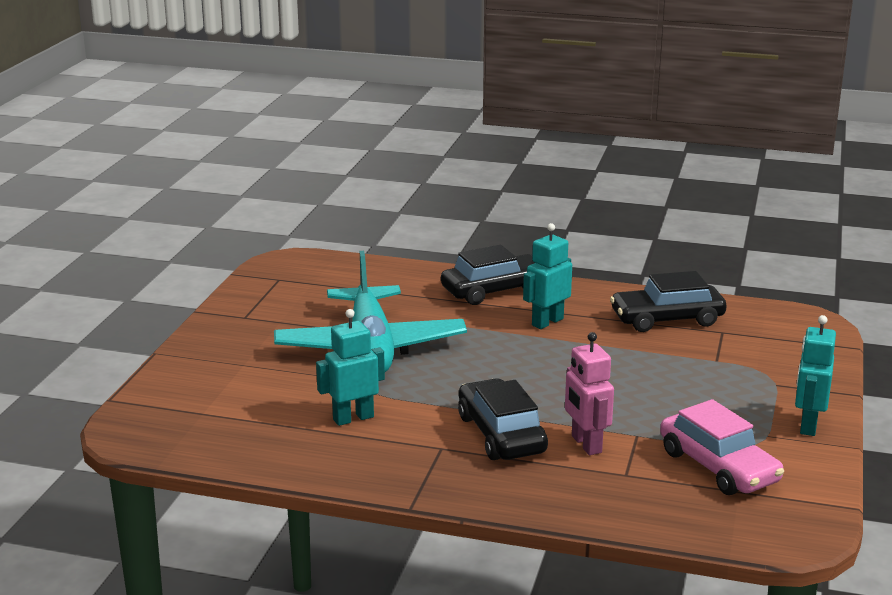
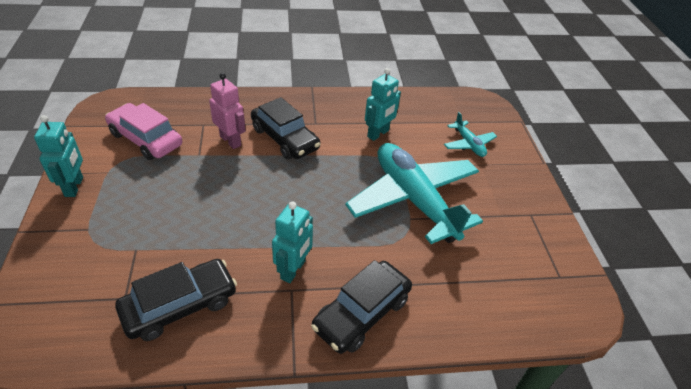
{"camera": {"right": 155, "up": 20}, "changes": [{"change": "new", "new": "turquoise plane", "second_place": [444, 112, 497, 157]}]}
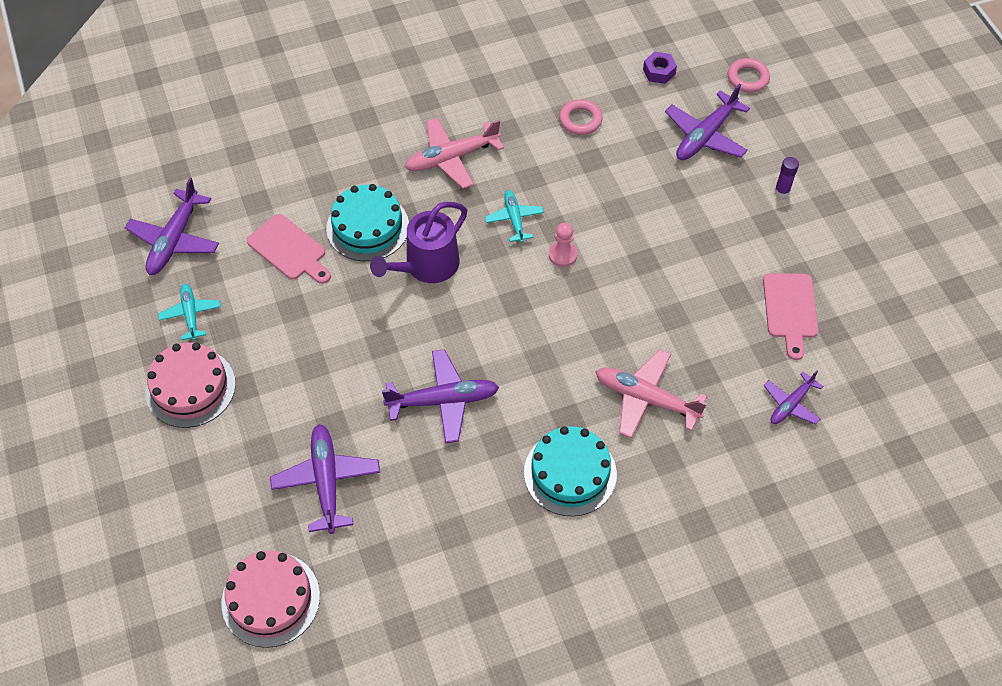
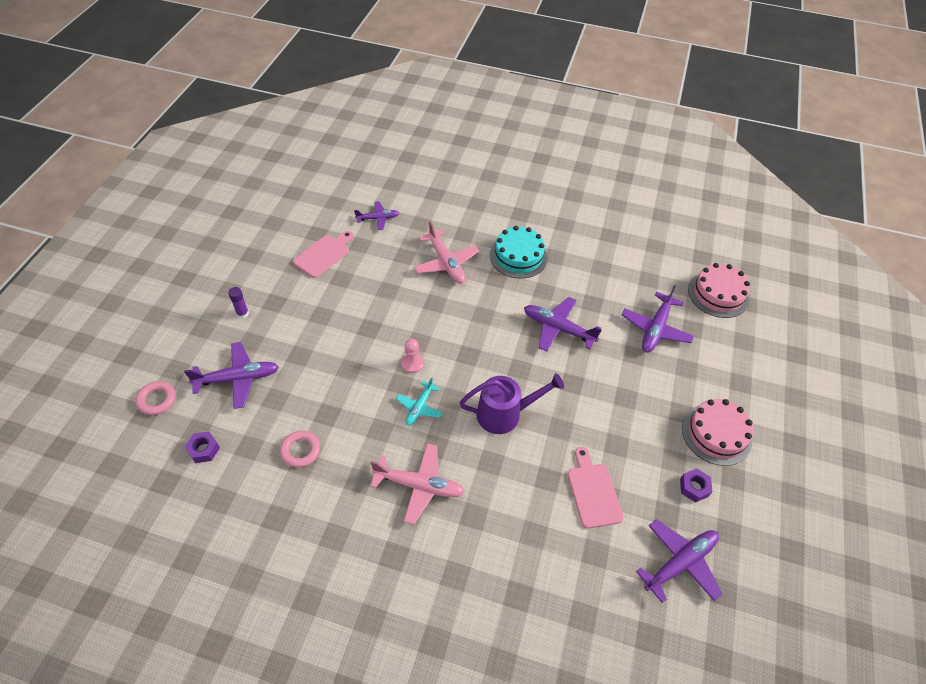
{"camera": {"right": -145, "up": -5}, "changes": [{"change": "swapped", "old": "turquoise plane", "new": "purple nut", "first_place": [158, 284, 221, 341], "second_place": [680, 468, 713, 503]}, {"change": "gone", "old": "turquoise cake", "first_place": [326, 184, 409, 261]}]}
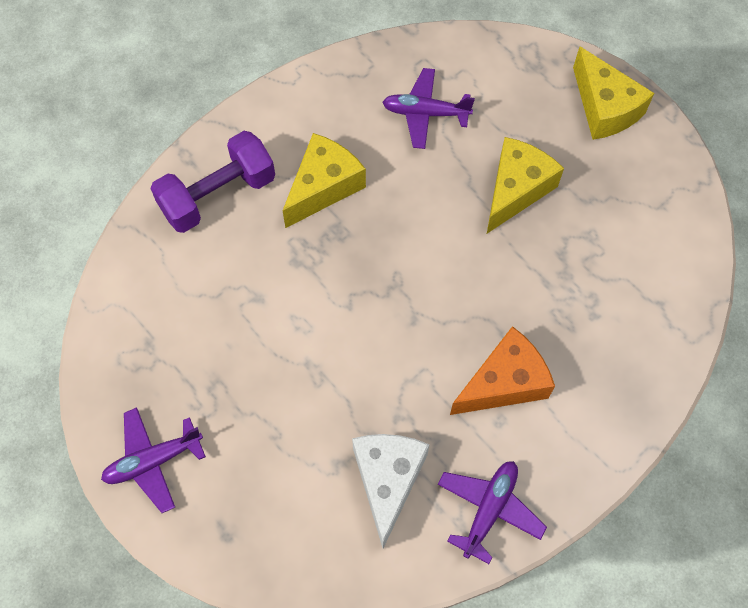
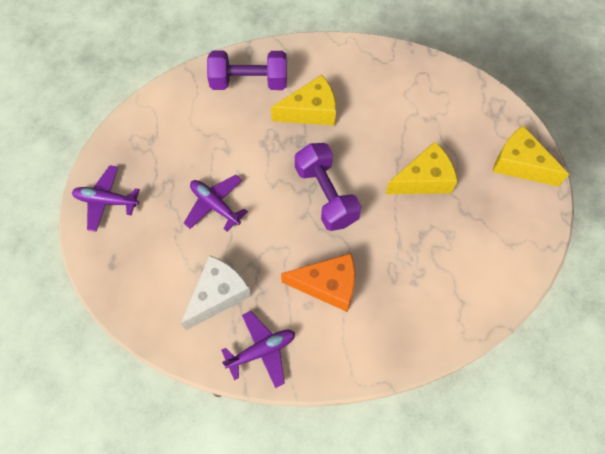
{"camera": {"right": 35, "up": 0}, "changes": [{"change": "shifted", "old": "purple plane", "first_place": [382, 68, 475, 149], "second_place": [184, 175, 248, 232]}, {"change": "rotated", "old": "yellow cheese", "first_place": [573, 46, 654, 140], "second_place": [493, 126, 569, 187], "degrees": 120}, {"change": "new", "new": "purple dumbbell", "second_place": [295, 143, 362, 231]}]}
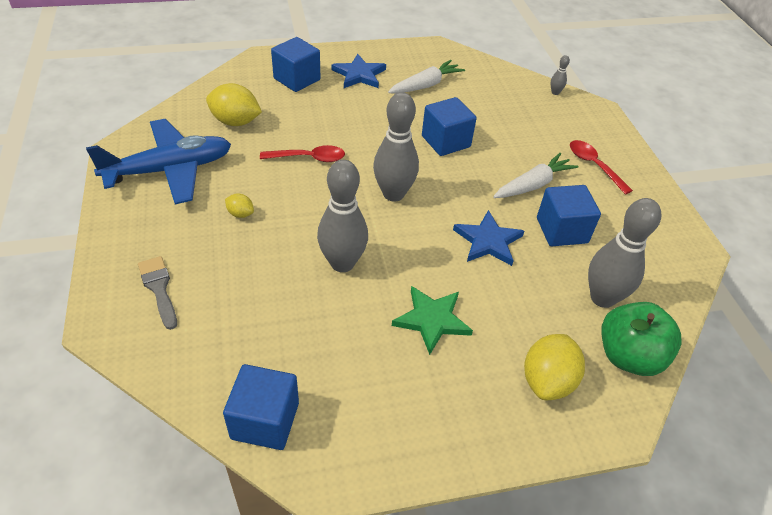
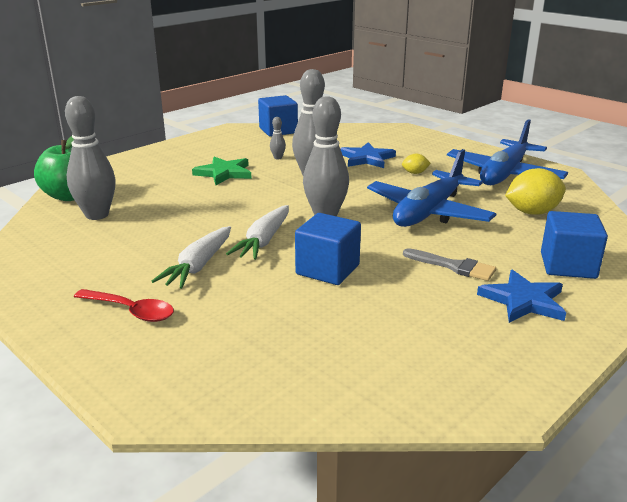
{"camera": {"right": 150, "up": -20}, "changes": [{"change": "shifted", "old": "grey brush", "first_place": [138, 256, 177, 330], "second_place": [403, 248, 496, 281]}, {"change": "swapped", "old": "red spoon", "new": "blue plane", "first_place": [260, 145, 345, 162], "second_place": [367, 149, 496, 227]}, {"change": "shifted", "old": "white carrot", "first_place": [388, 60, 465, 93], "second_place": [226, 205, 289, 260]}, {"change": "shifted", "old": "blue star", "first_place": [453, 210, 524, 266], "second_place": [340, 142, 396, 168]}, {"change": "gone", "old": "yellow lemon", "first_place": [524, 334, 585, 400]}, {"change": "gone", "old": "blue cube", "first_place": [537, 185, 601, 246]}, {"change": "shifted", "old": "grey bowling pin", "first_place": [551, 55, 570, 95], "second_place": [270, 117, 286, 159]}]}
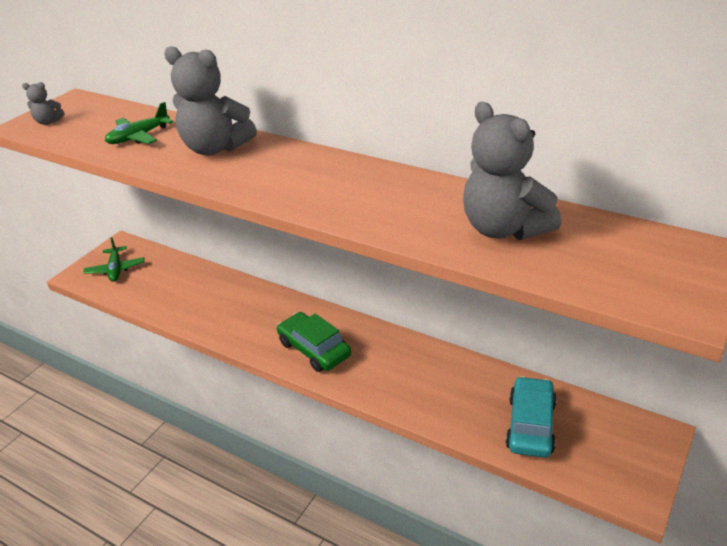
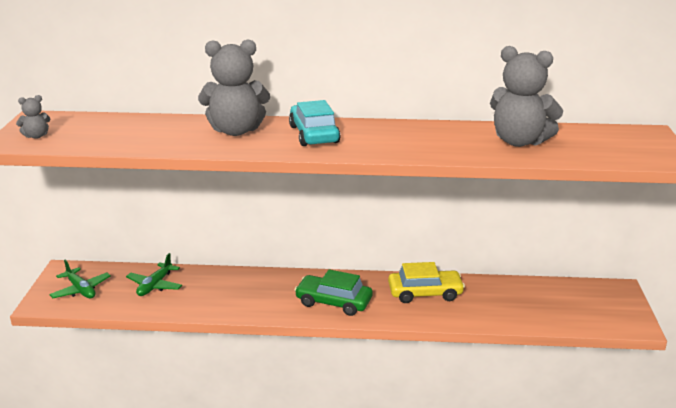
{"camera": {"right": -30, "up": -10}, "changes": [{"change": "shifted", "old": "green plane", "first_place": [105, 102, 173, 144], "second_place": [126, 253, 182, 296]}, {"change": "shifted", "old": "turquoise car", "first_place": [506, 376, 557, 458], "second_place": [289, 100, 341, 146]}, {"change": "new", "new": "yellow car", "second_place": [388, 262, 465, 303]}]}
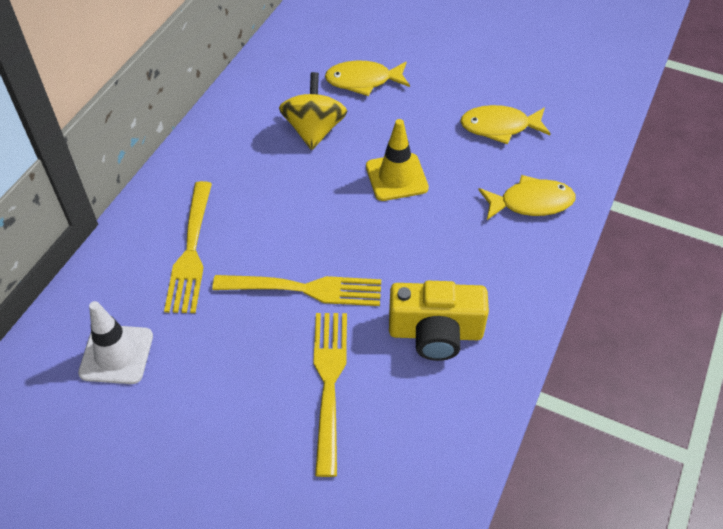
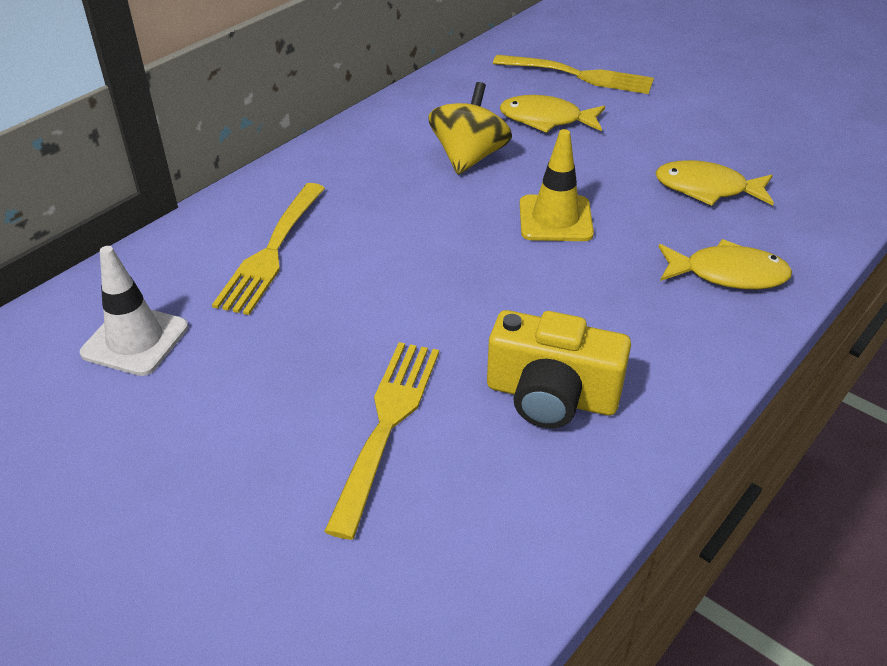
{"camera": {"right": 15, "up": -10}, "changes": [{"change": "shifted", "old": "yellow fork", "first_place": [212, 275, 381, 306], "second_place": [493, 55, 654, 94]}]}
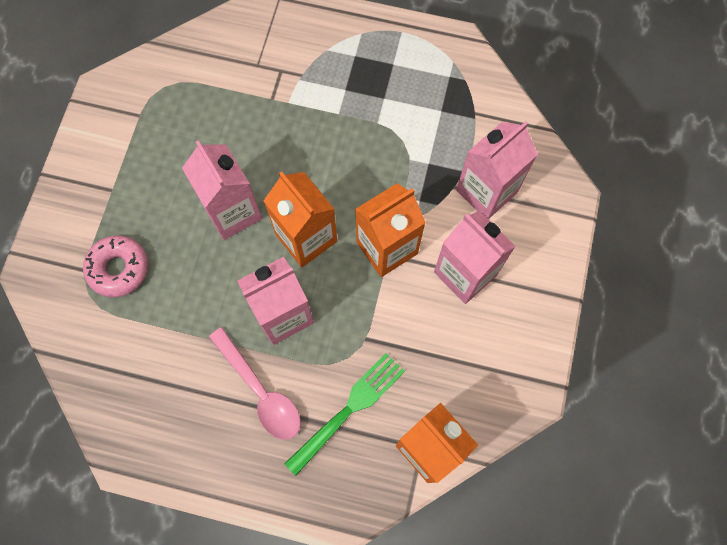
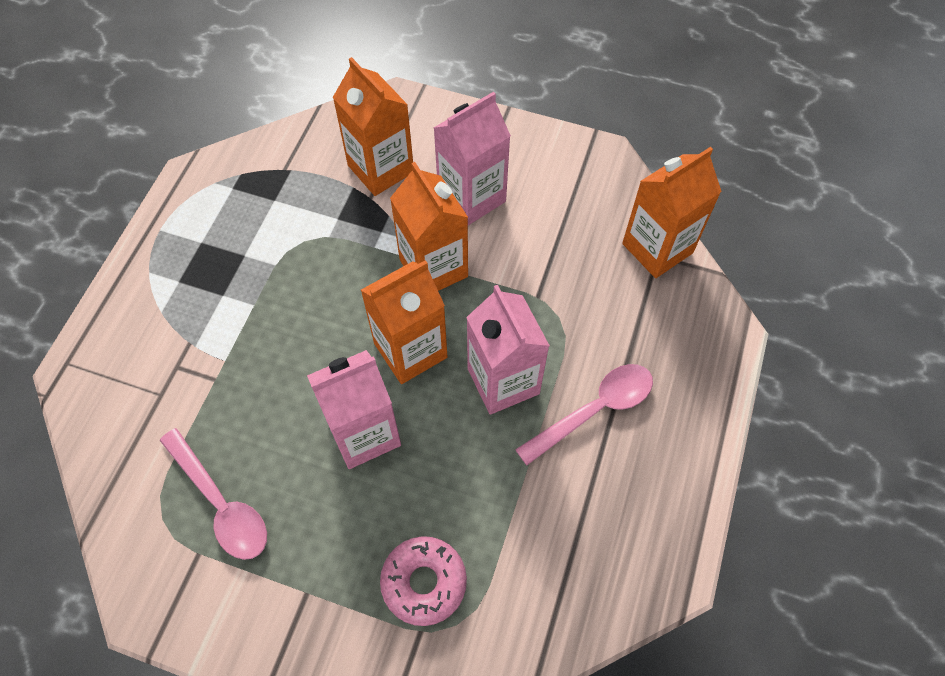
{"camera": {"right": -85, "up": -10}, "changes": [{"change": "gone", "old": "green fork", "first_place": [285, 353, 405, 476]}, {"change": "repainted", "old": "pink carton", "new": "orange carton", "first_place": [456, 121, 538, 219], "second_place": [333, 57, 413, 196]}, {"change": "new", "new": "pink spoon", "second_place": [160, 428, 267, 560]}]}
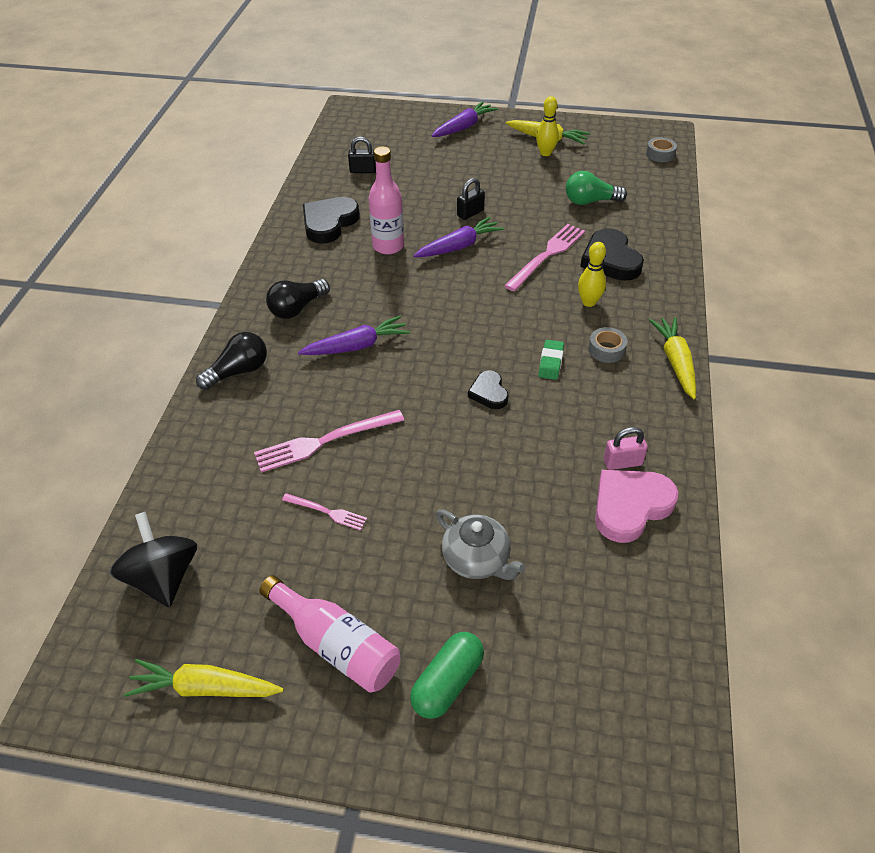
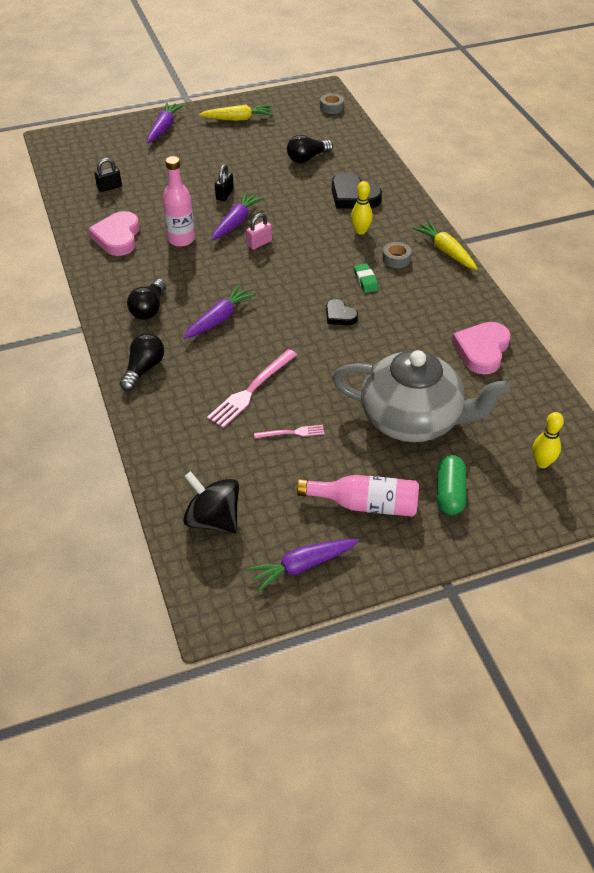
{"camera": {"right": -30, "up": 0}, "changes": [{"change": "repainted", "old": "yellow carrot", "new": "purple carrot", "first_place": [123, 659, 284, 697], "second_place": [246, 539, 359, 592]}, {"change": "repainted", "old": "black heart", "new": "pink heart", "first_place": [303, 197, 359, 244], "second_place": [88, 211, 140, 256]}, {"change": "scaled", "old": "grey teapot", "first_place": [436, 509, 526, 580], "second_place": [332, 350, 510, 442], "factor": 2.03}, {"change": "gone", "old": "pink fork", "first_place": [504, 224, 585, 291]}, {"change": "shifted", "old": "yellow bowling pin", "first_place": [536, 96, 559, 156], "second_place": [532, 412, 564, 468]}, {"change": "repainted", "old": "green light bulb", "new": "black light bulb", "first_place": [566, 171, 627, 205], "second_place": [287, 135, 333, 163]}, {"change": "shifted", "old": "pink padlock", "first_place": [604, 427, 648, 470], "second_place": [246, 213, 272, 250]}]}
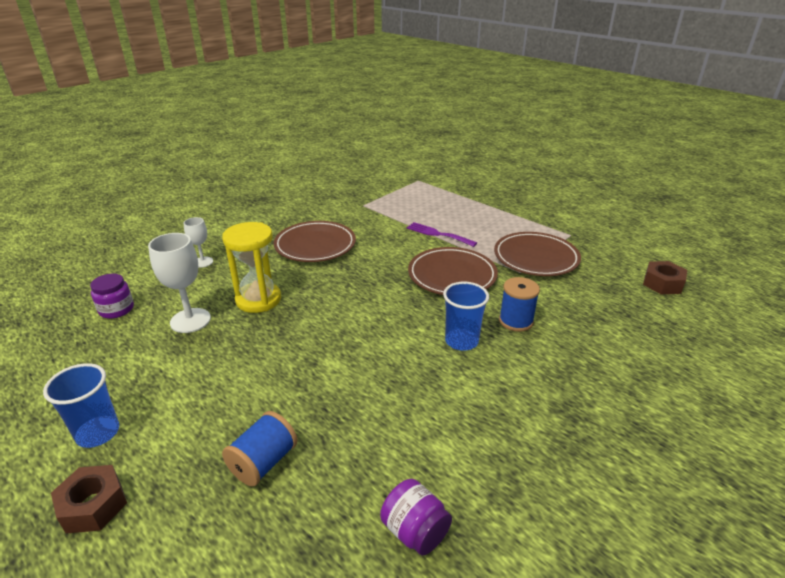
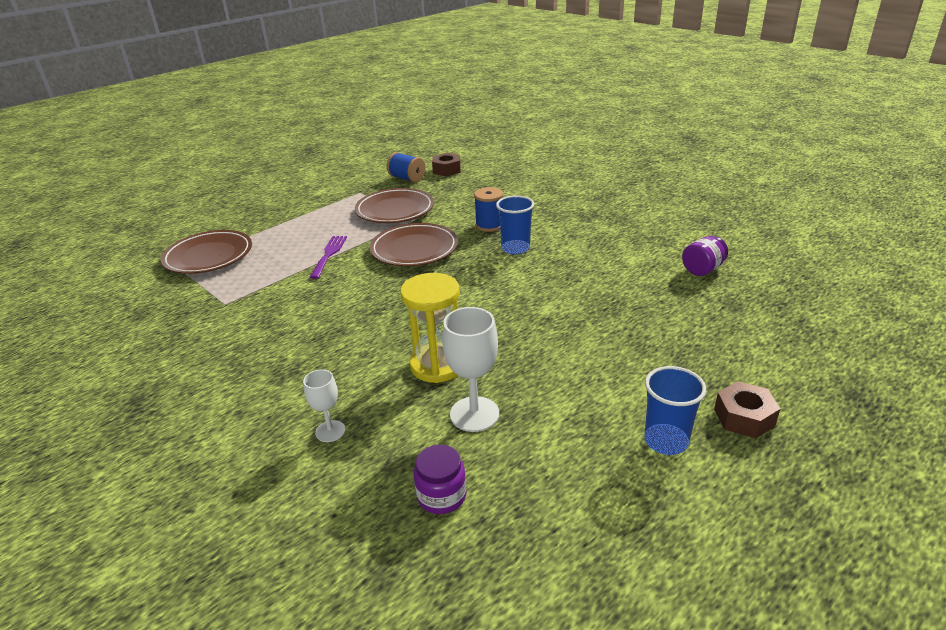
{"camera": {"right": -85, "up": 0}, "changes": [{"change": "shifted", "old": "blue spool", "first_place": [222, 411, 298, 487], "second_place": [387, 152, 426, 183]}, {"change": "shifted", "old": "brown plate", "first_place": [274, 221, 356, 262], "second_place": [161, 230, 252, 274]}, {"change": "rotated", "old": "purple fork", "first_place": [407, 222, 477, 247], "second_place": [309, 236, 347, 279], "degrees": 150}]}
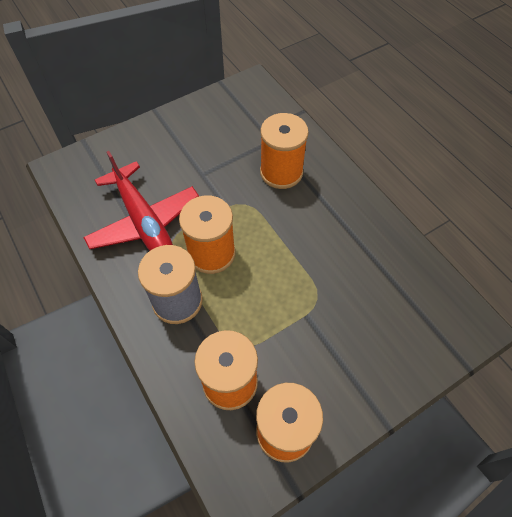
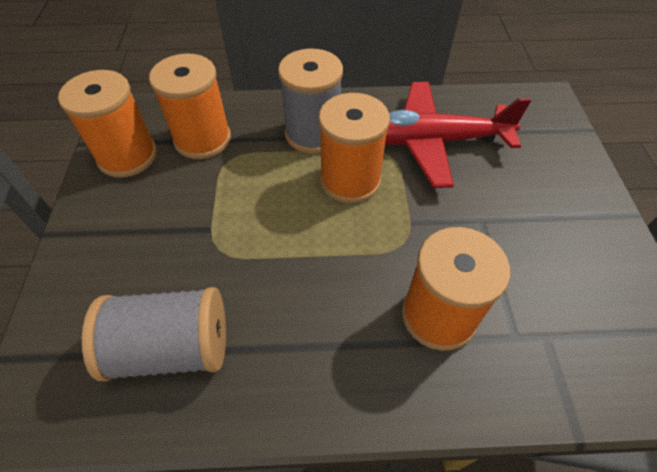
{"camera": {"right": 120, "up": -5}, "changes": [{"change": "new", "new": "grey spool", "second_place": [82, 287, 226, 381]}]}
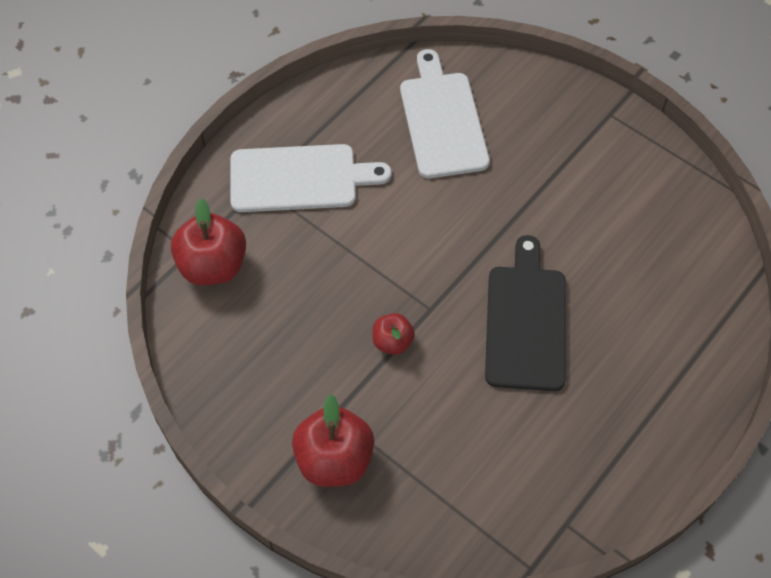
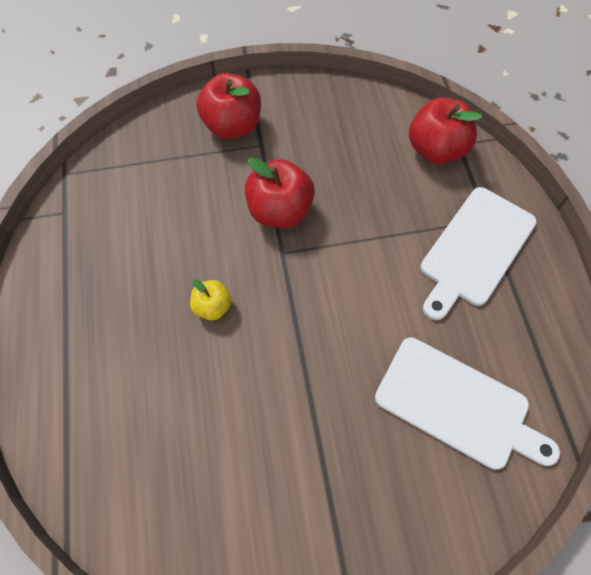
{"camera": {"right": 130, "up": 5}, "changes": [{"change": "scaled", "old": "red apple", "first_place": [373, 313, 415, 355], "second_place": [245, 157, 315, 228], "factor": 1.81}, {"change": "swapped", "old": "black cutting board", "new": "yellow apple", "first_place": [485, 235, 566, 391], "second_place": [190, 279, 232, 320]}]}
